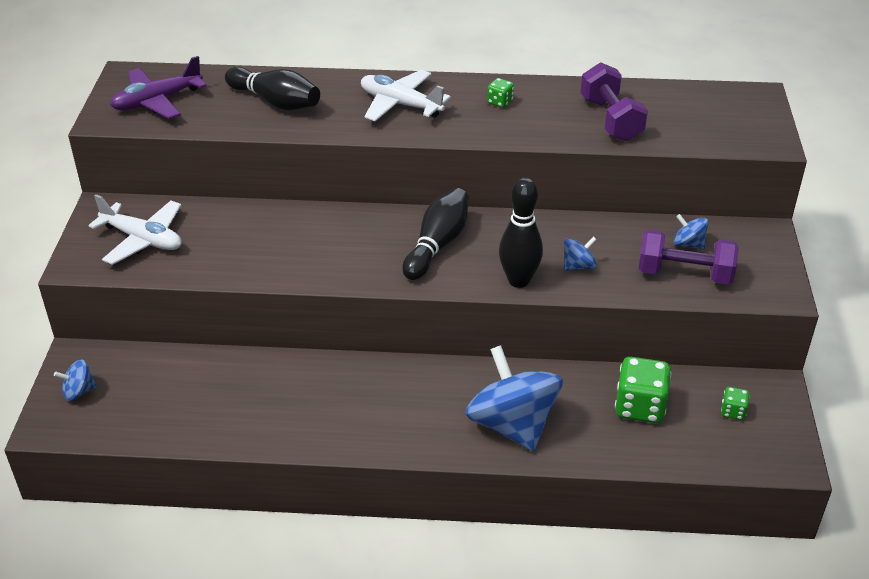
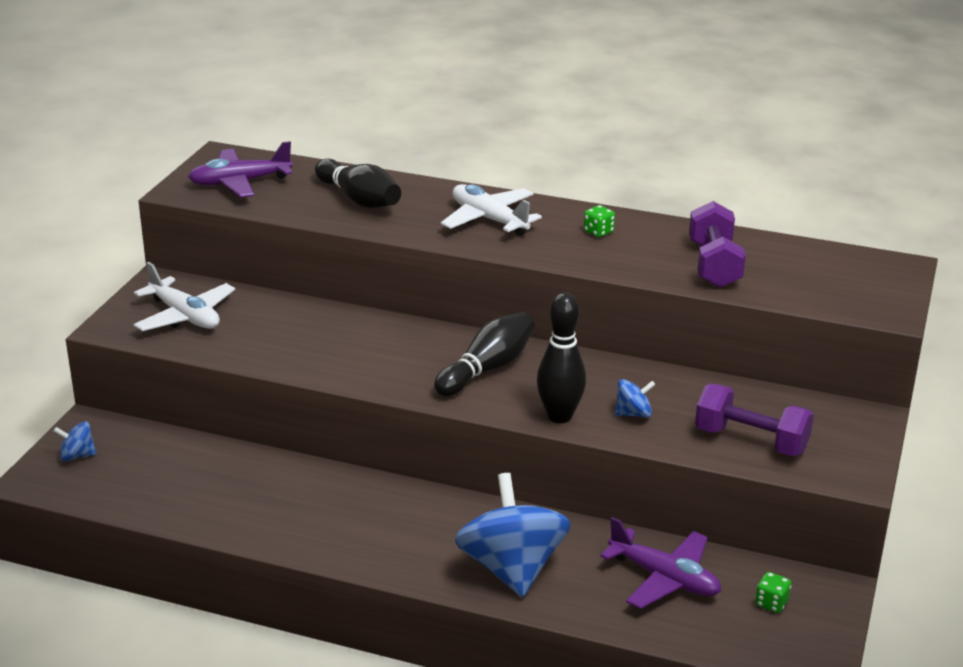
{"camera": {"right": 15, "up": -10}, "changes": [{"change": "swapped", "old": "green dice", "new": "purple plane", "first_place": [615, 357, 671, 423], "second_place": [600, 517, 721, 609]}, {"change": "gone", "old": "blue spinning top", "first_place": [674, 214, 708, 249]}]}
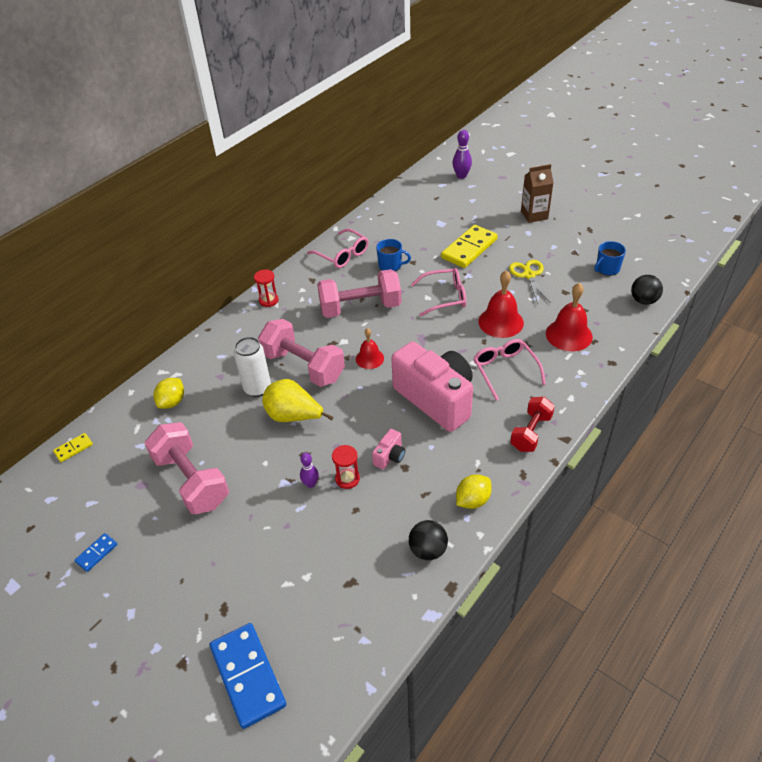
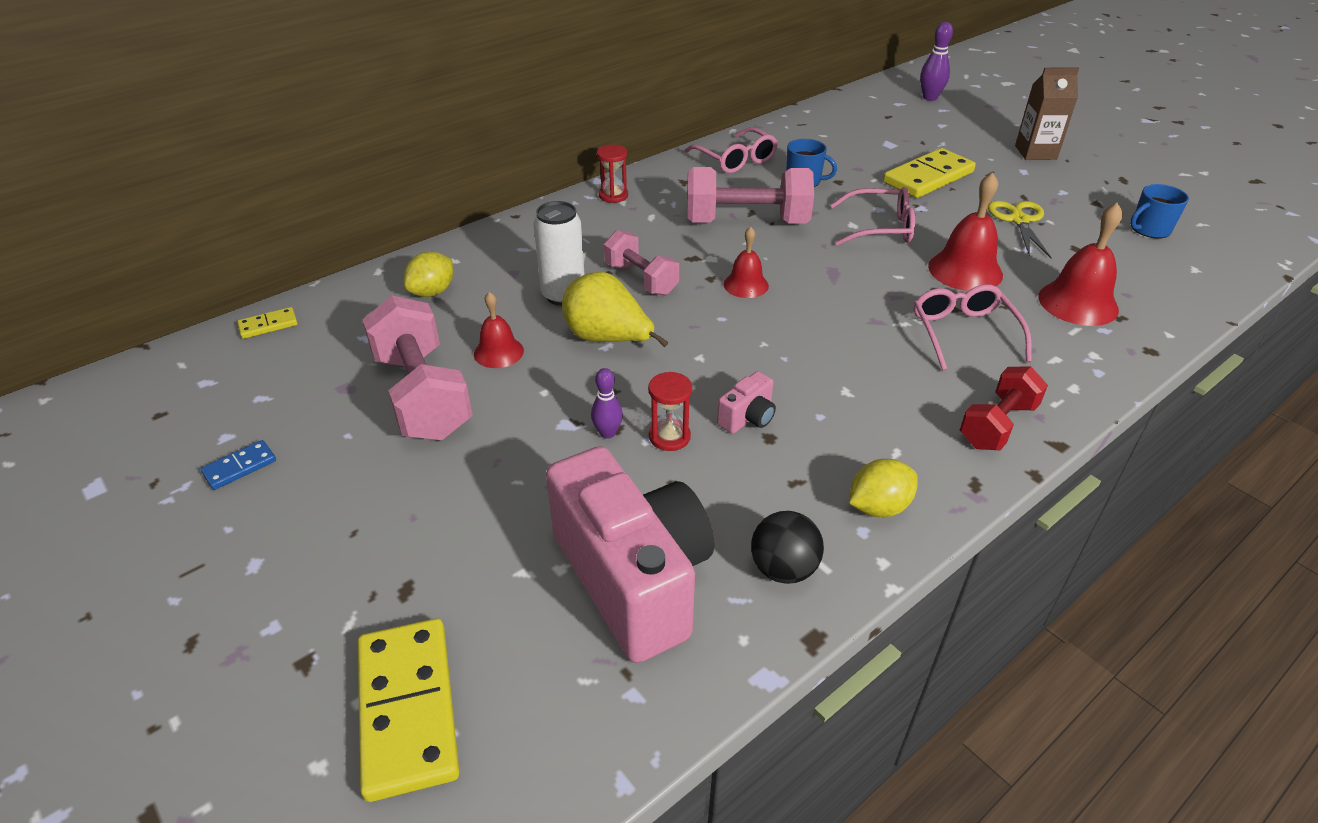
{"camera": {"right": 10, "up": -5}, "changes": [{"change": "repainted", "old": "blue domino", "new": "yellow domino", "first_place": [210, 623, 286, 729], "second_place": [358, 618, 459, 802]}, {"change": "scaled", "old": "pink dumbbell", "first_place": [258, 319, 345, 387], "second_place": [604, 230, 679, 296], "factor": 0.61}, {"change": "shifted", "old": "pink camera", "first_place": [391, 342, 473, 432], "second_place": [546, 446, 714, 663]}, {"change": "gone", "old": "black ball", "first_place": [631, 275, 663, 305]}, {"change": "new", "new": "red bell", "second_place": [474, 292, 524, 368]}]}
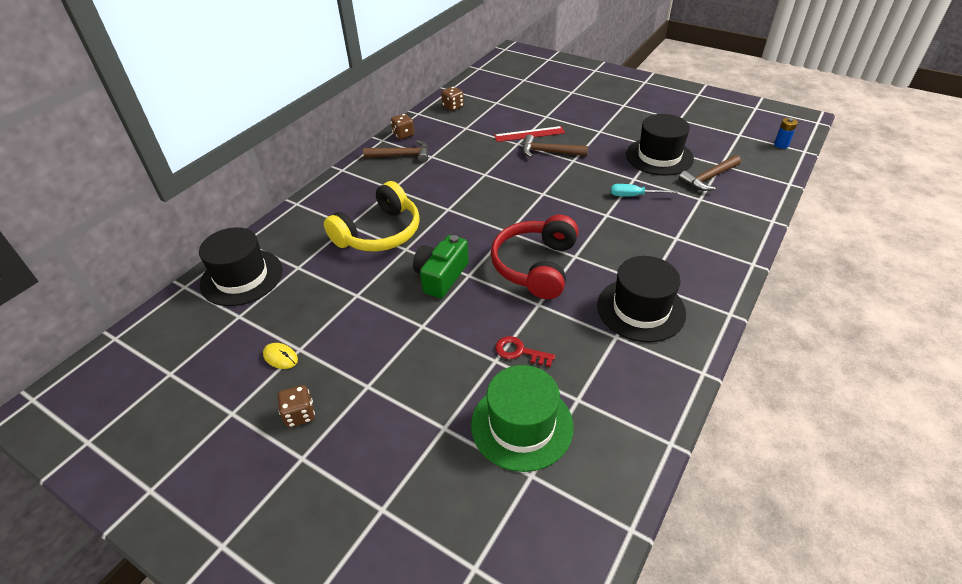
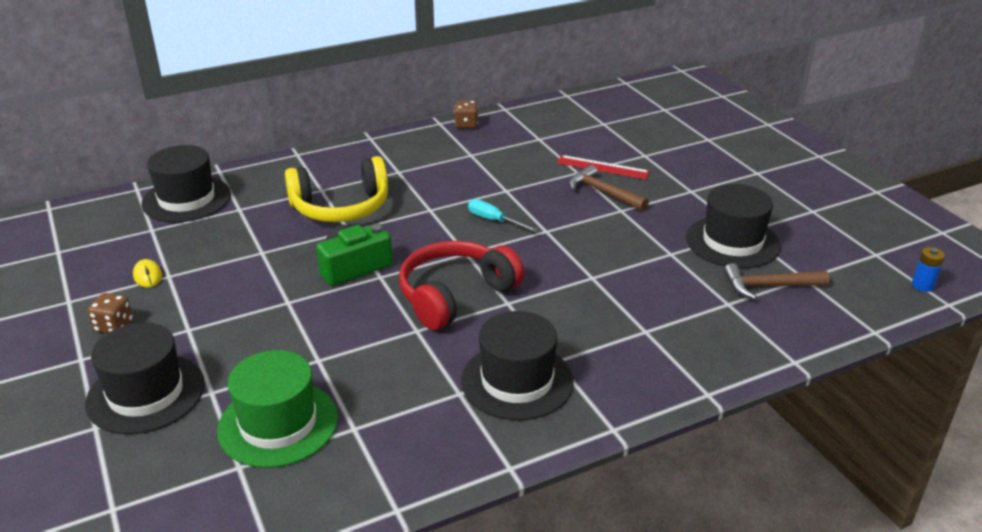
{"camera": {"right": 30, "up": -10}, "changes": [{"change": "gone", "old": "brown hammer", "first_place": [363, 140, 428, 163]}, {"change": "gone", "old": "brown dice", "first_place": [441, 87, 464, 111]}, {"change": "gone", "old": "red key", "first_place": [495, 336, 555, 367]}, {"change": "shifted", "old": "turquoise screwdriver", "first_place": [611, 184, 678, 196], "second_place": [468, 199, 538, 232]}, {"change": "new", "new": "black hat", "second_place": [85, 322, 205, 434]}]}
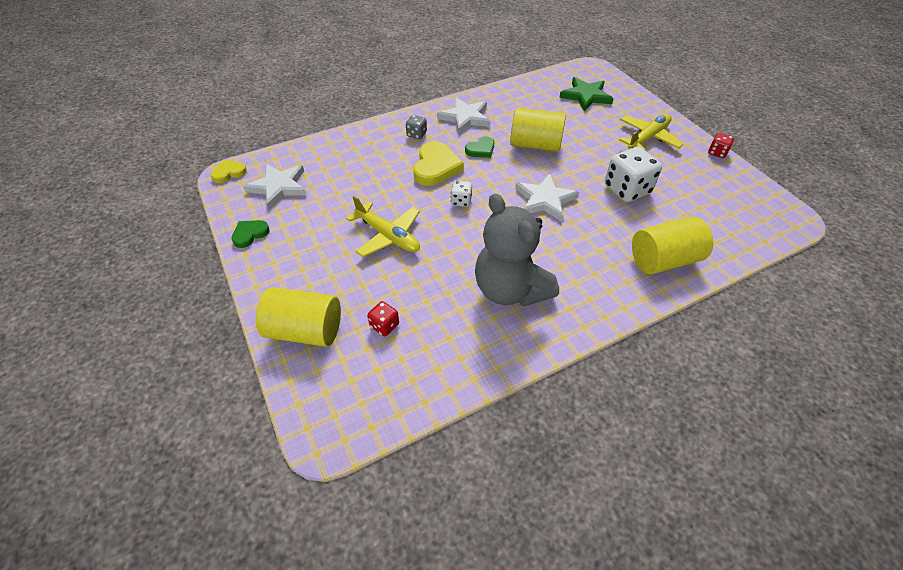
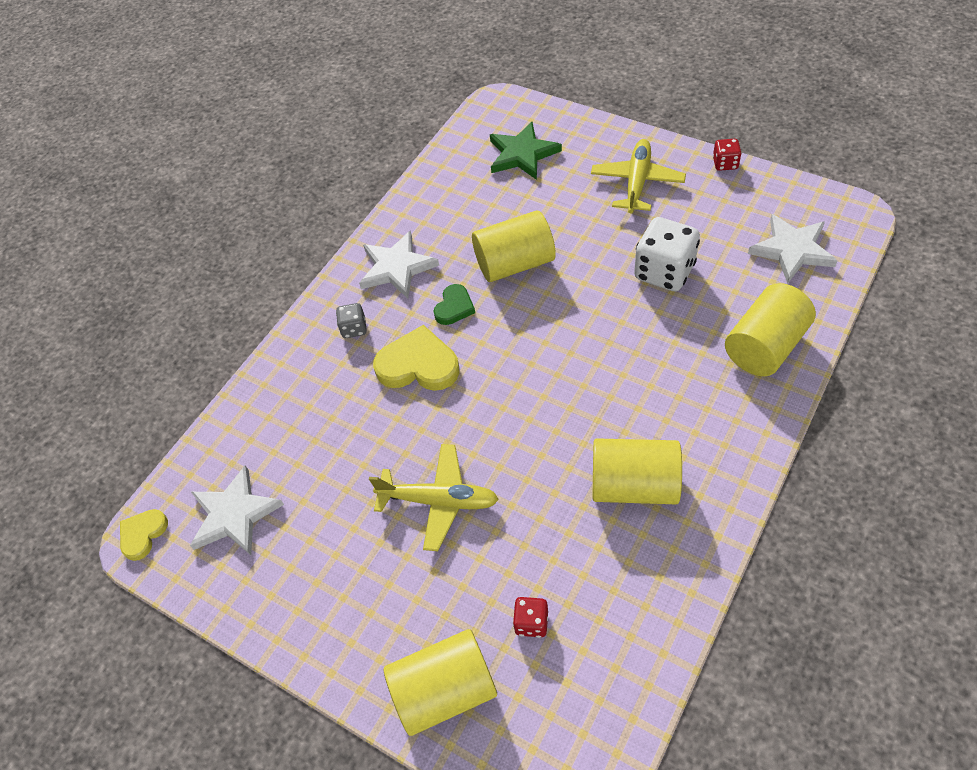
{"camera": {"right": -25, "up": 5}, "changes": [{"change": "gone", "old": "green heart", "first_place": [232, 220, 270, 248]}, {"change": "rotated", "old": "yellow heart", "first_place": [413, 141, 464, 186], "second_place": [373, 325, 460, 391], "degrees": -60}, {"change": "gone", "old": "white dice", "first_place": [451, 181, 472, 207]}, {"change": "swapped", "old": "grey teddy bear", "new": "yellow cylinder", "first_place": [475, 193, 559, 307], "second_place": [593, 438, 682, 504]}, {"change": "shifted", "old": "white star", "first_place": [515, 174, 579, 221], "second_place": [748, 214, 838, 284]}]}
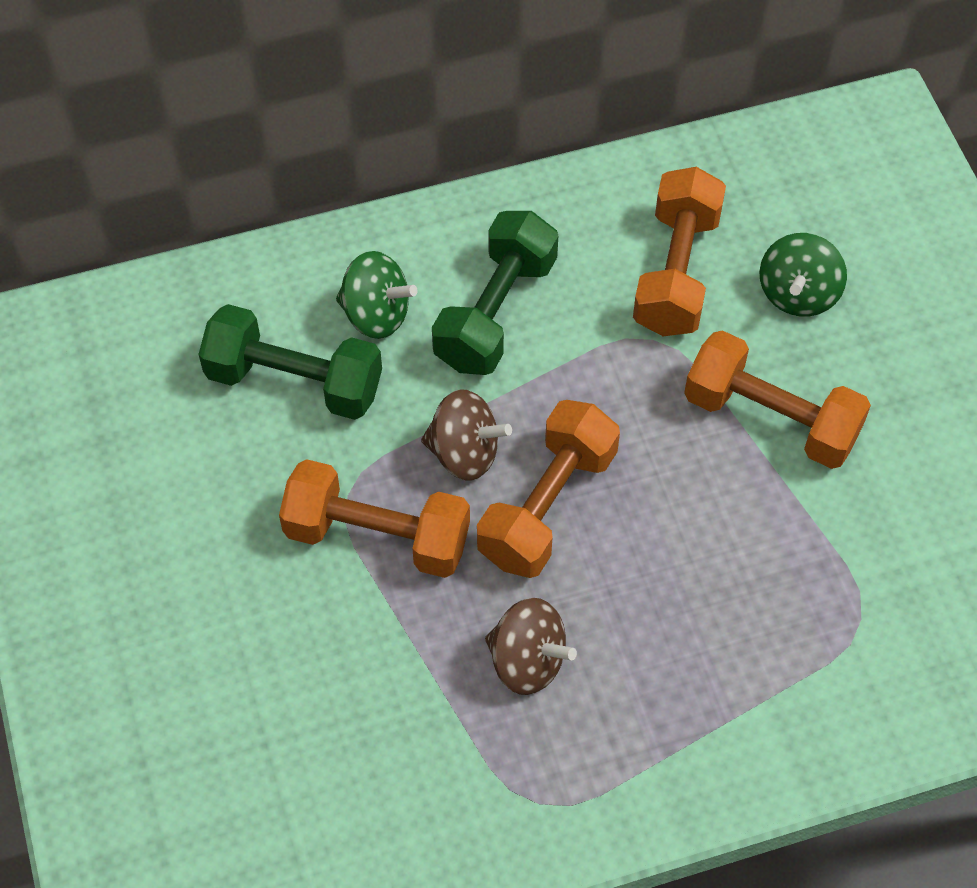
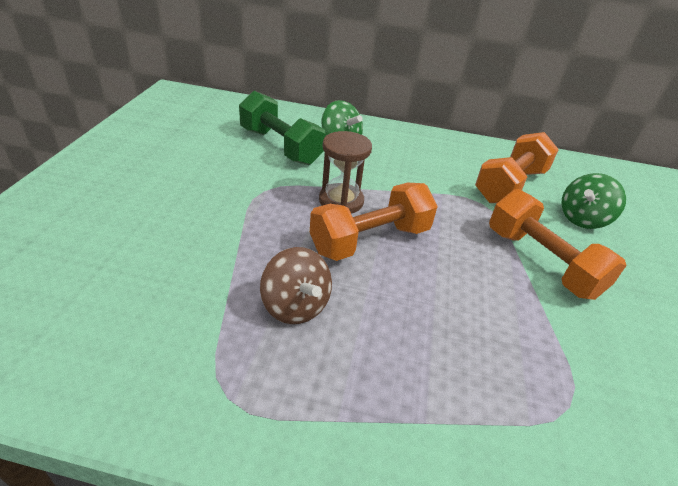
{"camera": {"right": 25, "up": -20}, "changes": [{"change": "gone", "old": "orange dumbbell", "first_place": [279, 459, 470, 578]}, {"change": "swapped", "old": "brown spinning top", "new": "brown hourglass", "first_place": [421, 389, 512, 481], "second_place": [319, 131, 372, 213]}, {"change": "gone", "old": "green dumbbell", "first_place": [432, 211, 558, 375]}]}
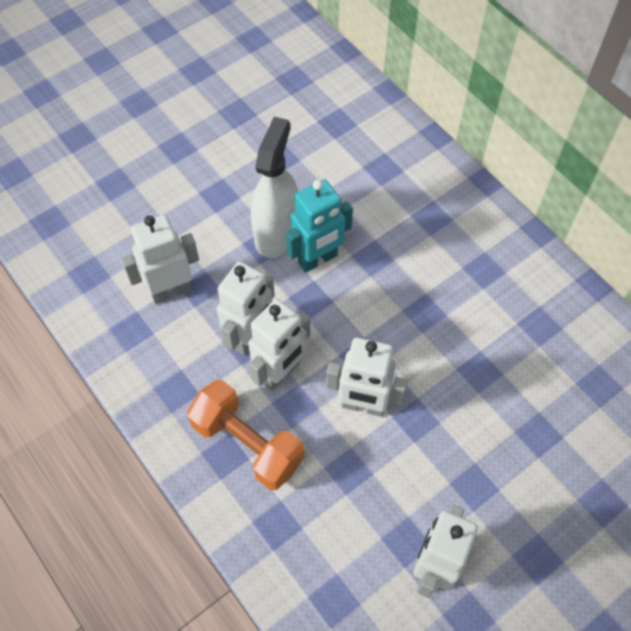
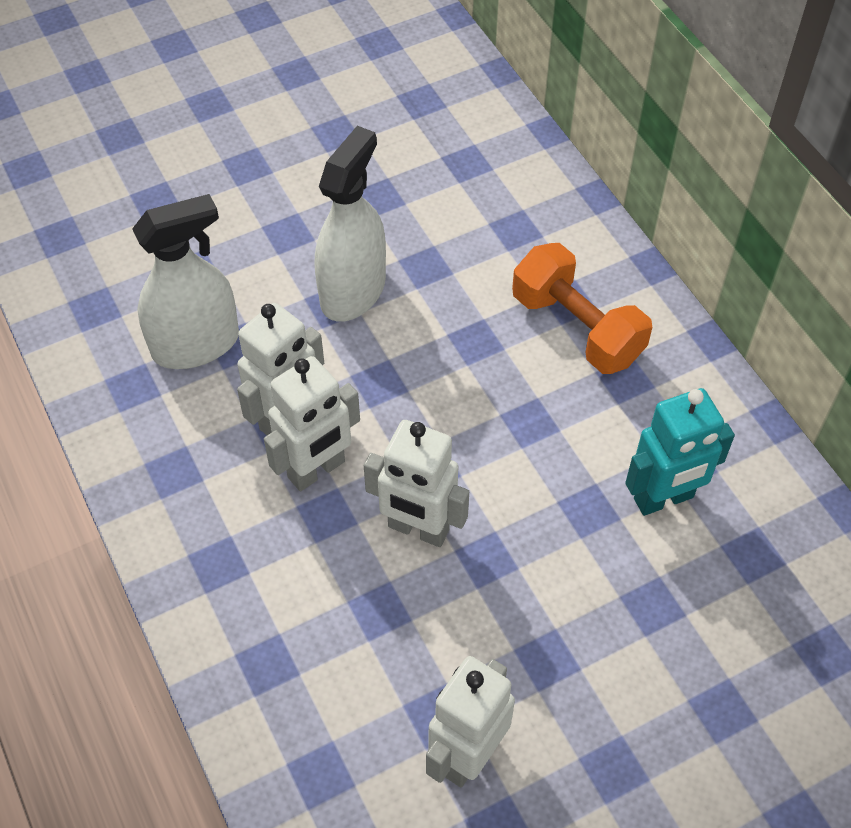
{"camera": {"right": 10, "up": -5}, "changes": [{"change": "swapped", "old": "white robot", "new": "white spray bottle", "first_place": [121, 215, 199, 304], "second_place": [132, 194, 239, 369]}, {"change": "shifted", "old": "orange dumbbell", "first_place": [187, 380, 304, 490], "second_place": [512, 243, 652, 374]}, {"change": "shifted", "old": "turquoise robot", "first_place": [286, 179, 353, 273], "second_place": [625, 388, 735, 516]}]}
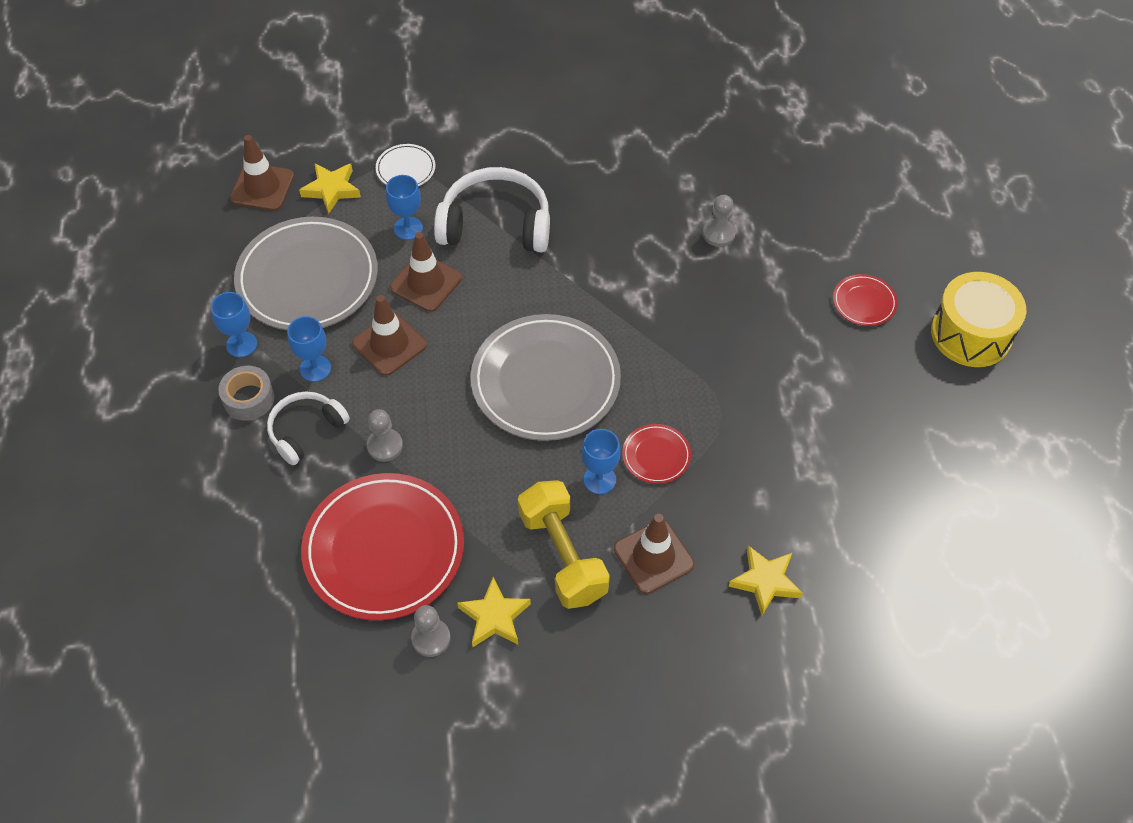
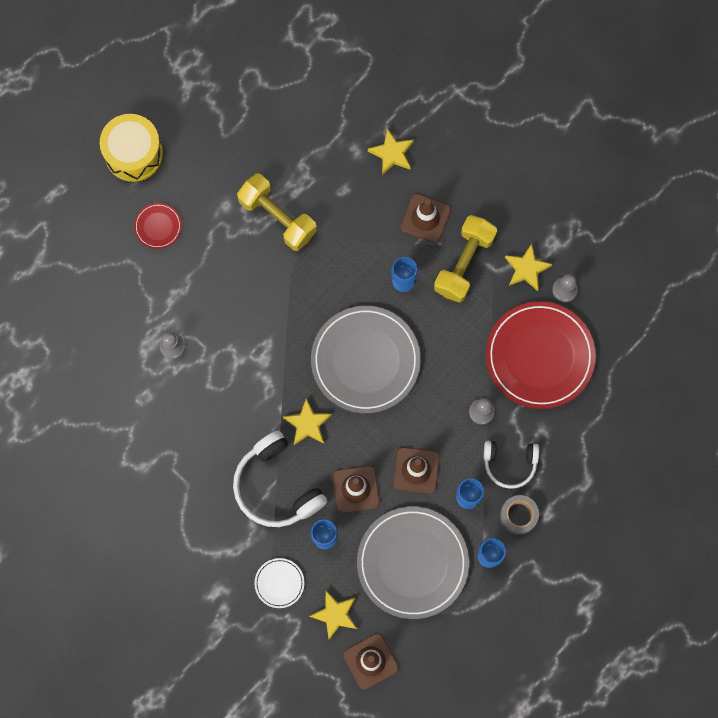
{"camera": {"right": -130, "up": 20}, "changes": [{"change": "gone", "old": "red plate", "first_place": [622, 424, 691, 484]}, {"change": "new", "new": "yellow dumbbell", "second_place": [237, 174, 317, 251]}, {"change": "new", "new": "yellow star", "second_place": [283, 398, 332, 445]}]}
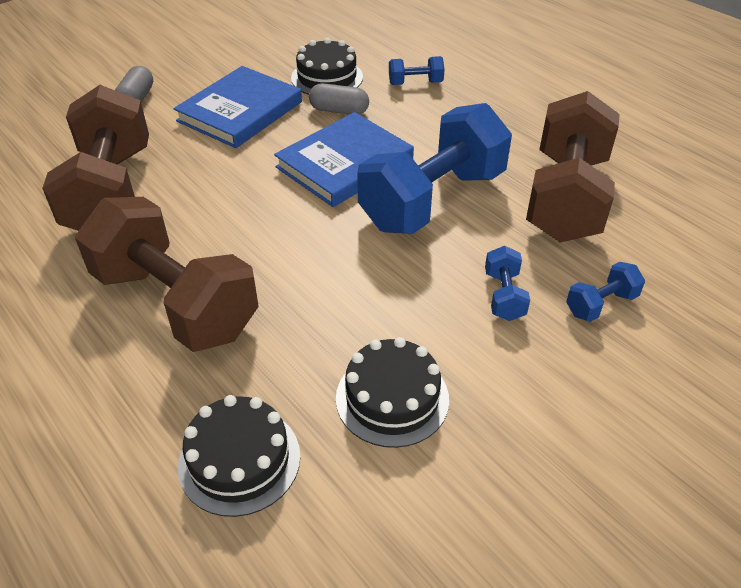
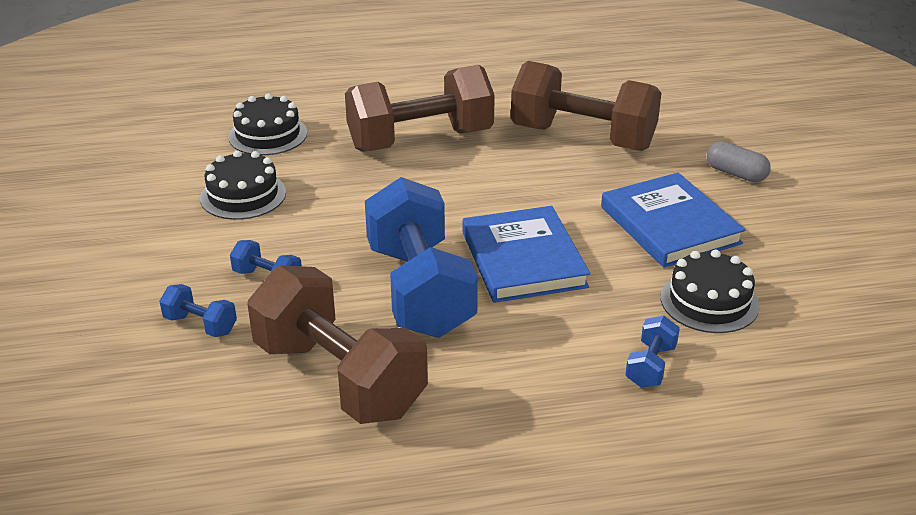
{"camera": {"right": 120, "up": -10}, "changes": [{"change": "gone", "old": "grey capsule", "first_place": [309, 83, 369, 115]}, {"change": "rotated", "old": "blue dumbbell", "first_place": [566, 262, 645, 322], "second_place": [159, 284, 237, 337], "degrees": -60}]}
